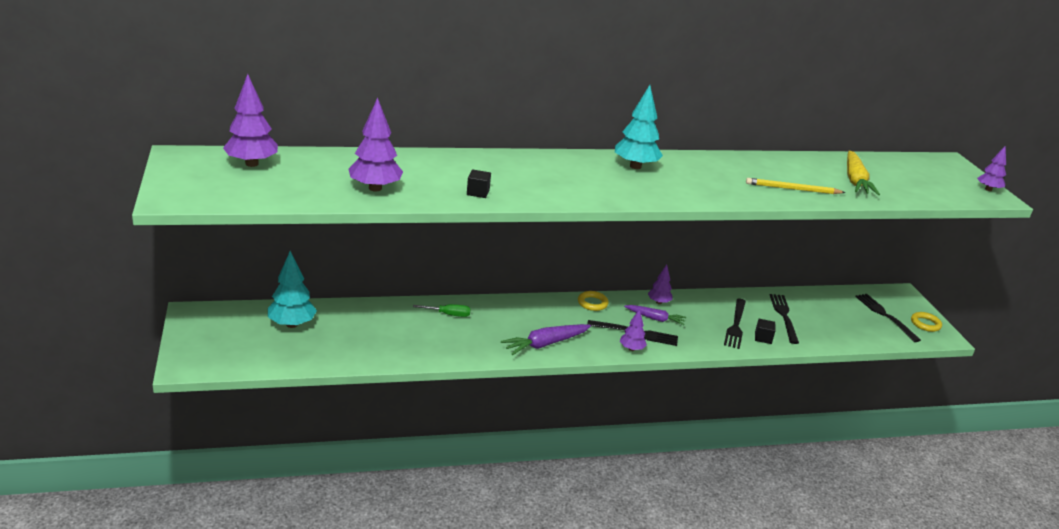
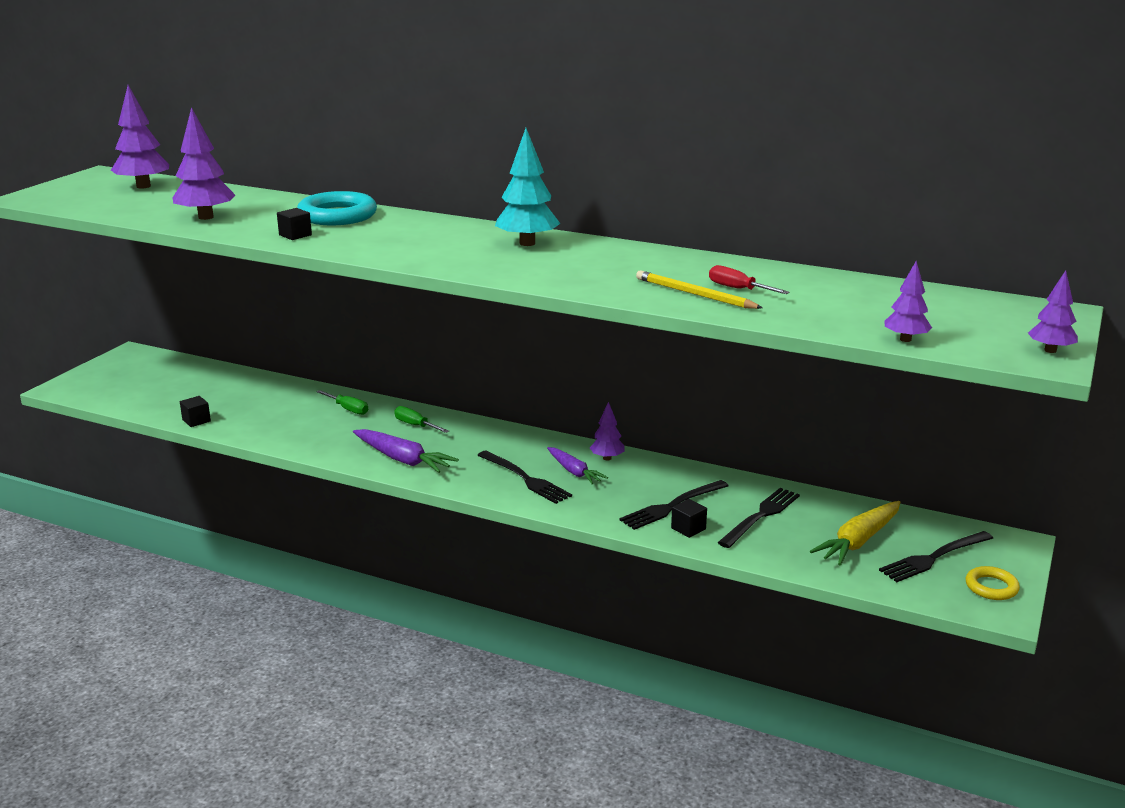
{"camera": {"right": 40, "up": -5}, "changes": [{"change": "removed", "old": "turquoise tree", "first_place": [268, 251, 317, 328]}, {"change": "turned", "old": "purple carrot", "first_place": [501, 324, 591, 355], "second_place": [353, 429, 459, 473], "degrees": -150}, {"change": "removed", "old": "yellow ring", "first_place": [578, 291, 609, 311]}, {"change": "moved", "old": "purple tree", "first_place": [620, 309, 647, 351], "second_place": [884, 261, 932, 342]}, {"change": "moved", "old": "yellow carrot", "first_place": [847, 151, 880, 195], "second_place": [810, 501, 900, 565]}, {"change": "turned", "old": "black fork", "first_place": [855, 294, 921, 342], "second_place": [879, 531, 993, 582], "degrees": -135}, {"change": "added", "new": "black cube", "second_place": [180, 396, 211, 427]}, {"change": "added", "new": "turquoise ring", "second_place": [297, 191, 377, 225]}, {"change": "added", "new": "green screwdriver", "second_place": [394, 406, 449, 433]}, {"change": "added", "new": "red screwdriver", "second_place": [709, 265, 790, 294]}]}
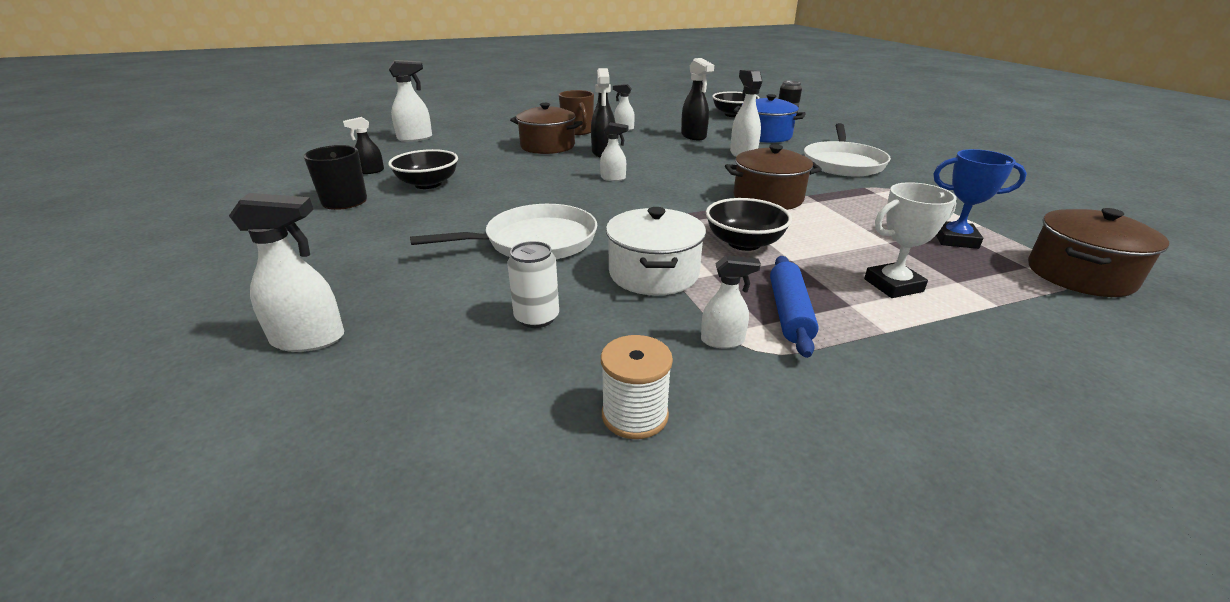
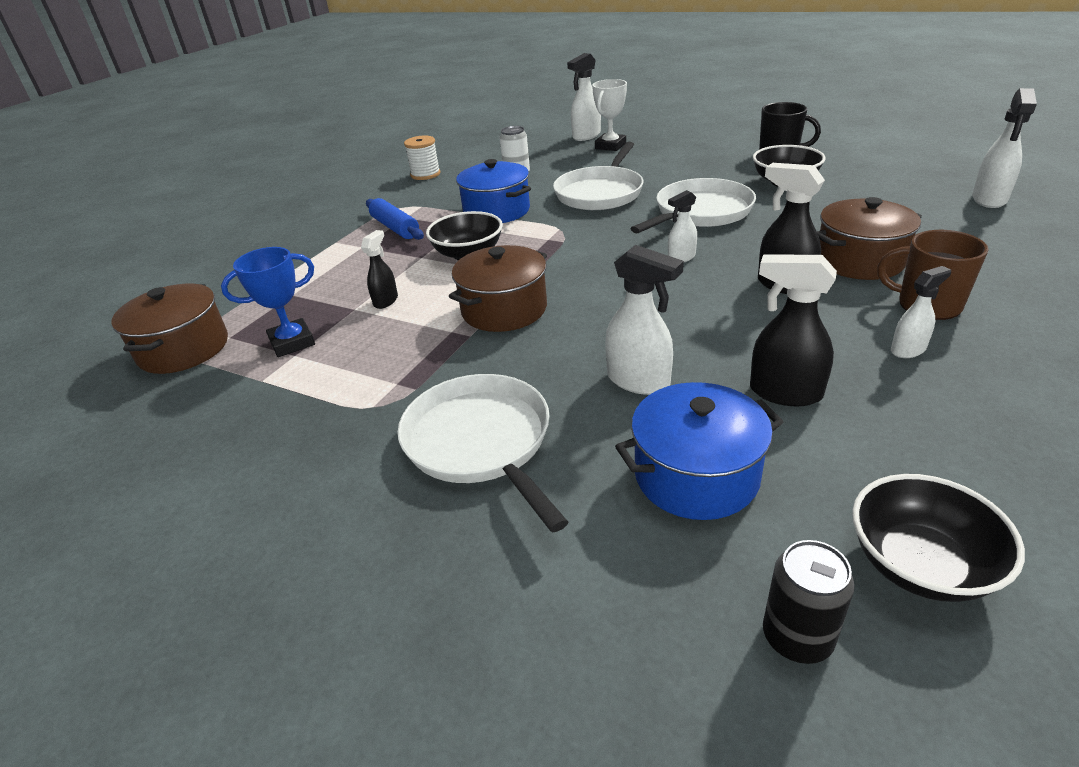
{"camera": {"right": 140, "up": 5}, "changes": [{"change": "moved", "old": "black spray bottle", "first_place": [343, 117, 384, 174], "second_place": [361, 230, 398, 309]}, {"change": "recoloured", "old": "white pot", "new": "blue pot", "first_place": [606, 207, 706, 295], "second_place": [456, 159, 531, 223]}, {"change": "removed", "old": "white spray bottle", "first_place": [701, 255, 761, 349]}, {"change": "moved", "old": "white trophy", "first_place": [864, 182, 956, 298], "second_place": [592, 79, 627, 151]}, {"change": "added", "new": "white pan", "second_place": [630, 178, 756, 233]}]}
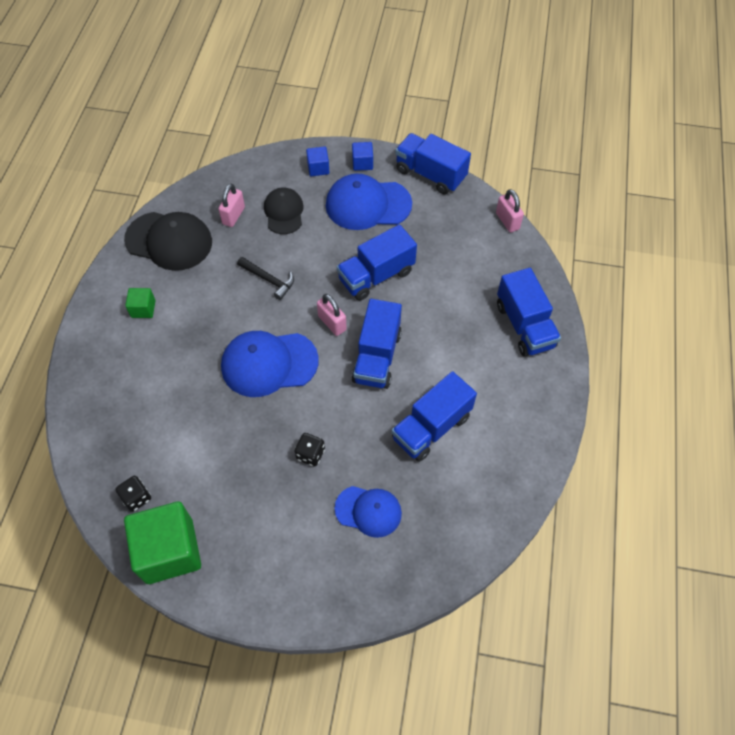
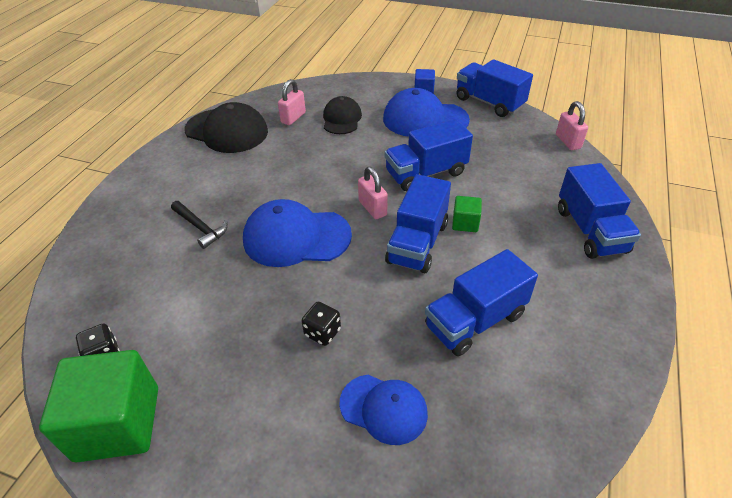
{"camera": {"right": 10, "up": -15}, "changes": [{"change": "moved", "old": "green cube", "first_place": [125, 288, 156, 318], "second_place": [452, 196, 482, 232]}, {"change": "moved", "old": "black hammer", "first_place": [237, 257, 294, 300], "second_place": [171, 201, 228, 249]}, {"change": "removed", "old": "blue cube", "first_place": [306, 146, 329, 176]}]}
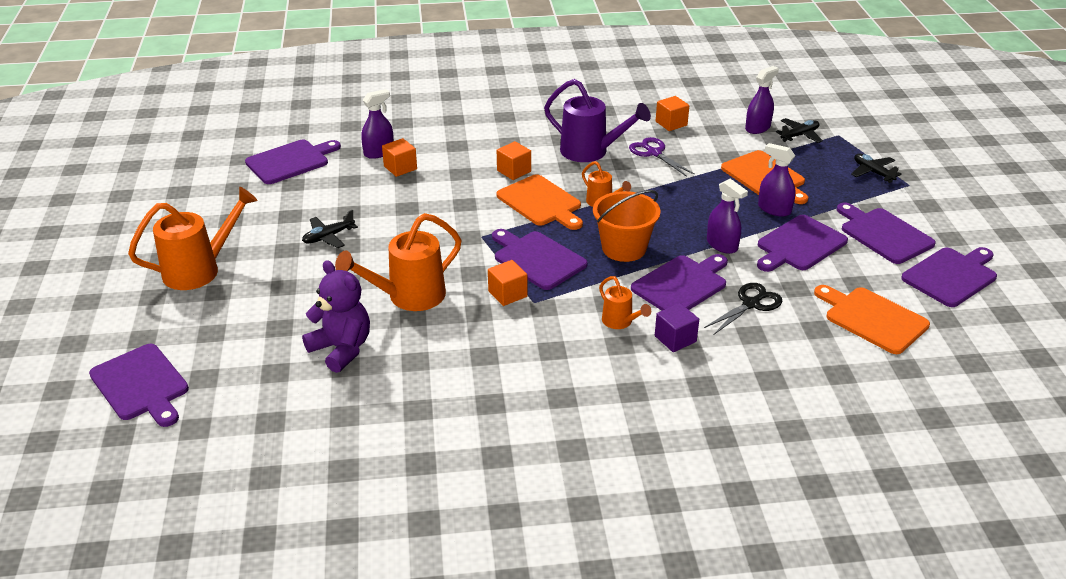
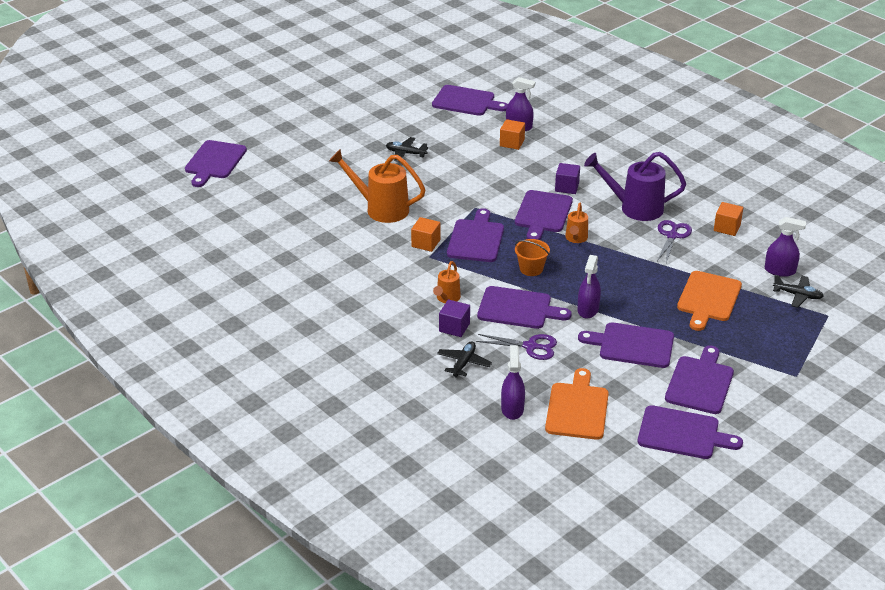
{"camera": {"right": 55, "up": 0}, "changes": [{"change": "removed", "old": "orange watering can", "first_place": [128, 187, 257, 290]}, {"change": "removed", "old": "purple teddy bear", "first_place": [302, 260, 370, 373]}, {"change": "recoloured", "old": "orange cutting board", "new": "purple cutting board", "first_place": [496, 174, 583, 230], "second_place": [515, 190, 573, 240]}, {"change": "recoloured", "old": "orange cube", "new": "purple cube", "first_place": [497, 141, 531, 180], "second_place": [555, 163, 580, 194]}, {"change": "turned", "old": "purple watering can", "first_place": [544, 79, 651, 162], "second_place": [584, 152, 686, 221], "degrees": 105}, {"change": "resized", "old": "orange bucket", "first_place": [593, 190, 661, 262], "second_place": [515, 239, 550, 276], "factor": 0.63}, {"change": "recoloured", "old": "black scissors", "new": "purple scissors", "first_place": [704, 283, 782, 334], "second_place": [476, 334, 557, 360]}, {"change": "moved", "old": "purple spray bottle", "first_place": [758, 143, 796, 216], "second_place": [501, 345, 525, 420]}, {"change": "moved", "old": "black plane", "first_place": [851, 153, 902, 183], "second_place": [437, 341, 492, 378]}]}
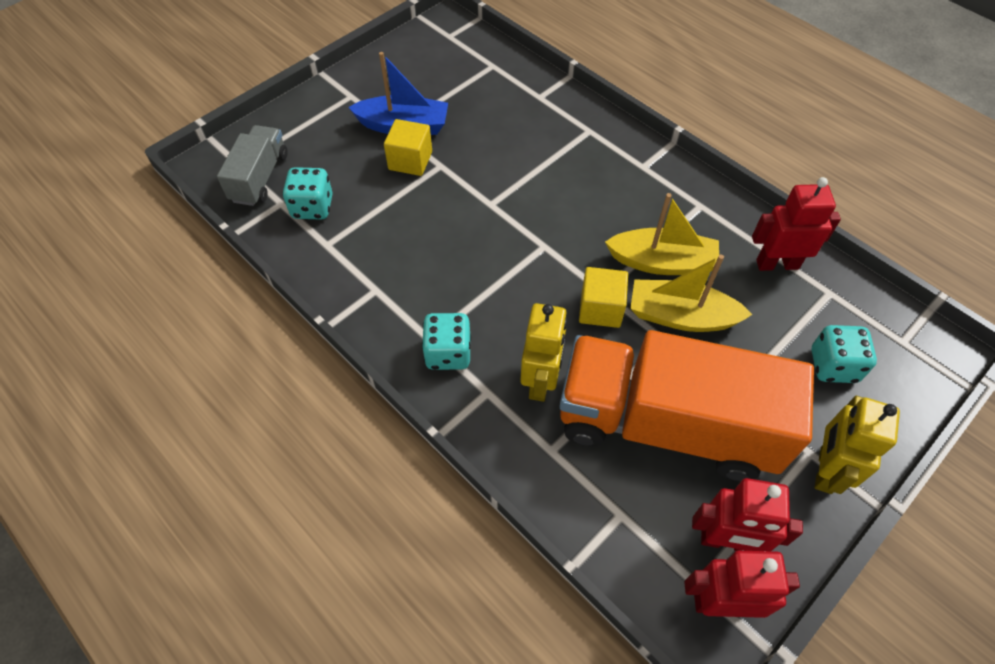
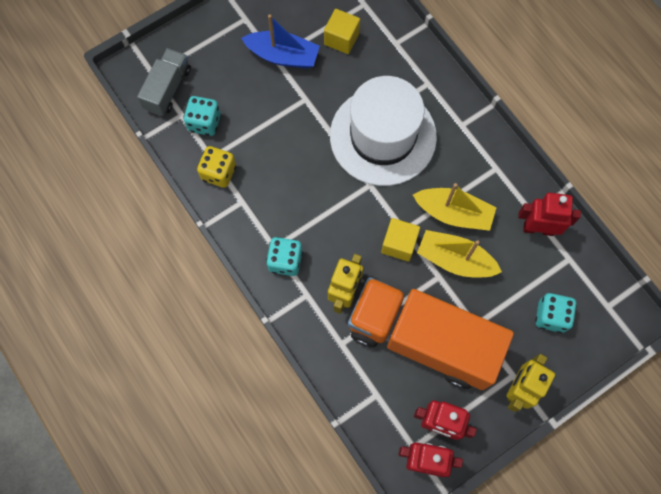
{"camera": {"right": 10, "up": 15}, "changes": [{"change": "moved", "old": "yellow cube", "first_place": [384, 119, 432, 176], "second_place": [324, 9, 360, 54]}, {"change": "added", "new": "yellow dice", "second_place": [197, 146, 236, 188]}, {"change": "added", "new": "white hat", "second_place": [330, 76, 437, 186]}]}
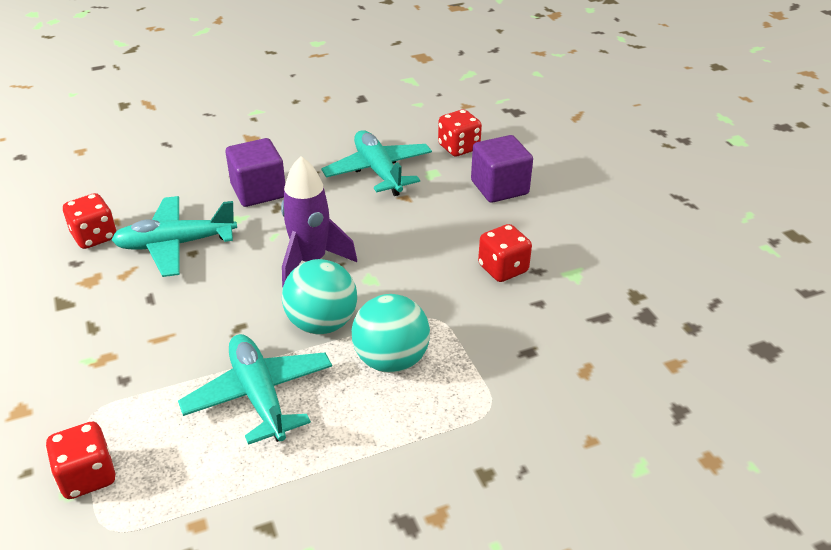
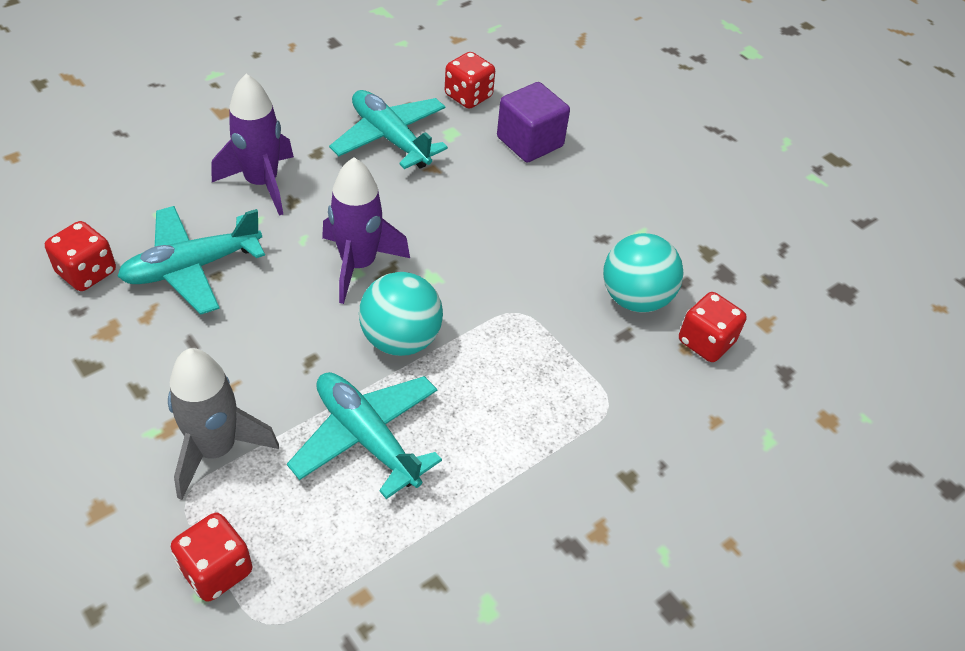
{"camera": {"right": -20, "up": 10}, "changes": [{"change": "replaced", "old": "purple cube", "new": "purple rocket", "first_place": [225, 138, 285, 207], "second_place": [211, 74, 294, 216]}, {"change": "moved", "old": "turquoise ball", "first_place": [352, 294, 430, 373], "second_place": [603, 233, 684, 313]}, {"change": "moved", "old": "red dice", "first_place": [478, 224, 532, 282], "second_place": [679, 292, 747, 362]}, {"change": "added", "new": "grey rocket", "second_place": [168, 348, 279, 500]}]}
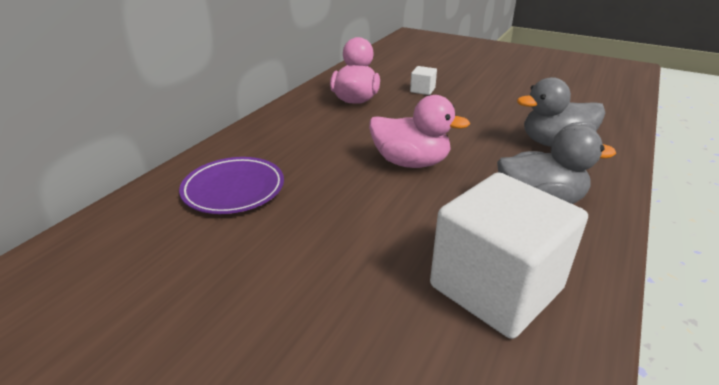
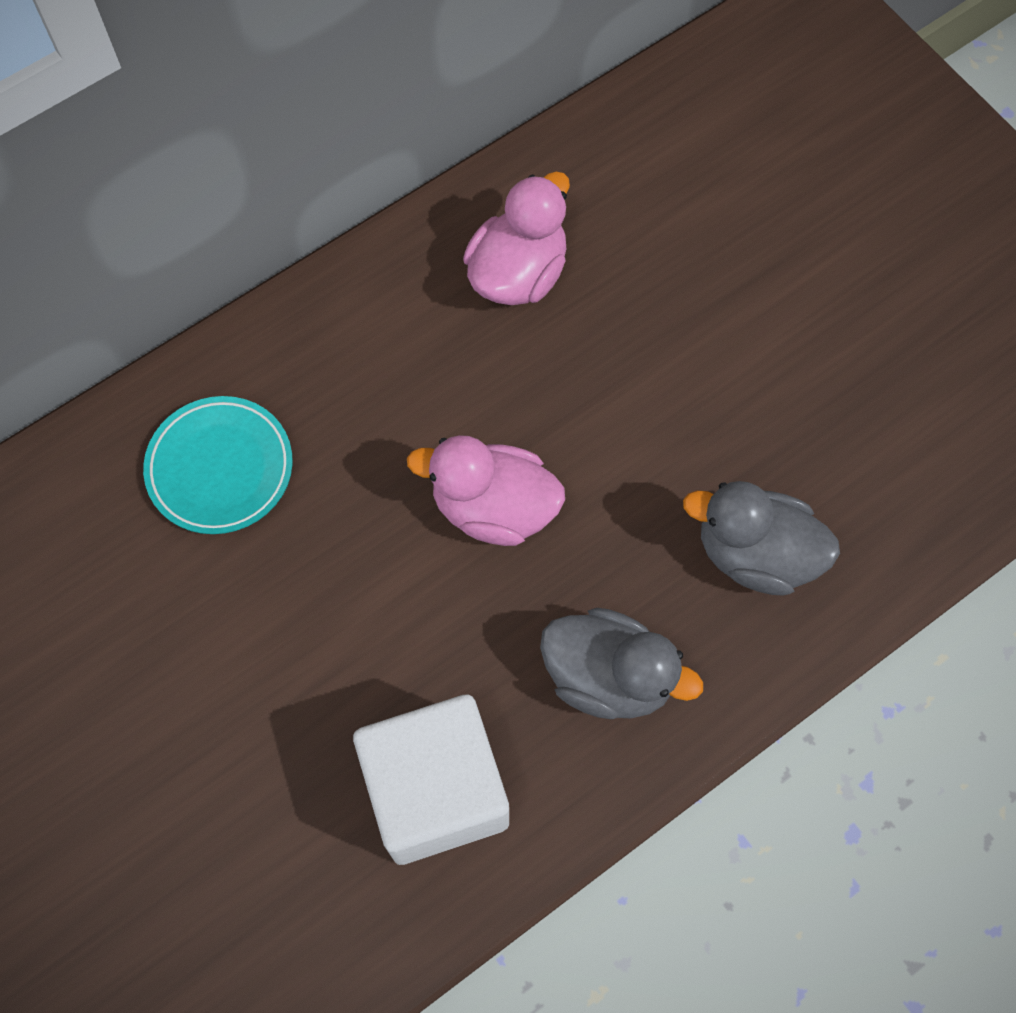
{"camera": {"right": 25, "up": 35}, "changes": [{"change": "recoloured", "old": "purple plate", "new": "turquoise plate", "first_place": [179, 157, 284, 214], "second_place": [143, 396, 293, 534]}, {"change": "turned", "old": "pink duck", "first_place": [369, 95, 470, 168], "second_place": [407, 435, 565, 546], "degrees": 150}, {"change": "removed", "old": "white cube", "first_place": [410, 66, 437, 95]}]}
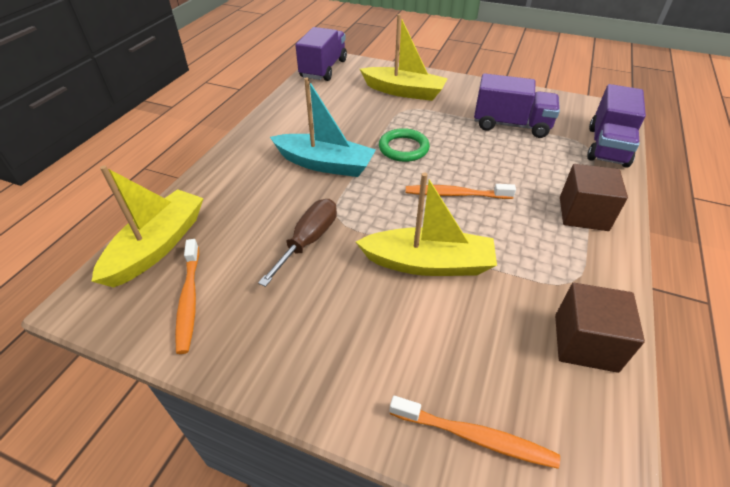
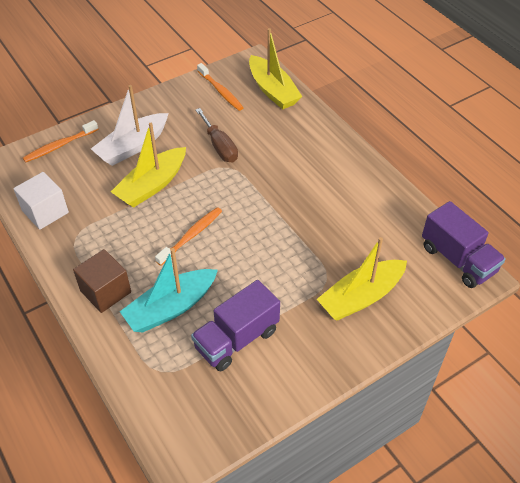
{"camera": {"right": 125, "up": 5}, "changes": [{"change": "turned", "old": "orange toothbrush", "first_place": [175, 239, 199, 354], "second_place": [197, 63, 244, 111], "degrees": -150}, {"change": "moved", "old": "turquoise boat", "first_place": [270, 77, 376, 177], "second_place": [120, 248, 218, 332]}, {"change": "removed", "old": "green ring", "first_place": [379, 128, 430, 162]}, {"change": "recoloured", "old": "brown cube", "new": "white cube", "first_place": [555, 283, 645, 373], "second_place": [13, 172, 69, 230]}, {"change": "removed", "old": "purple truck", "first_place": [587, 84, 646, 168]}, {"change": "added", "new": "white boat", "second_place": [91, 85, 168, 166]}]}
